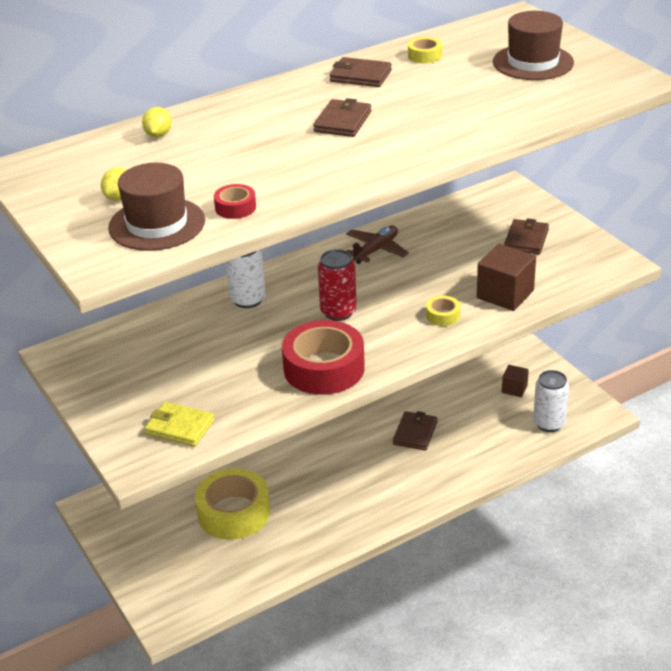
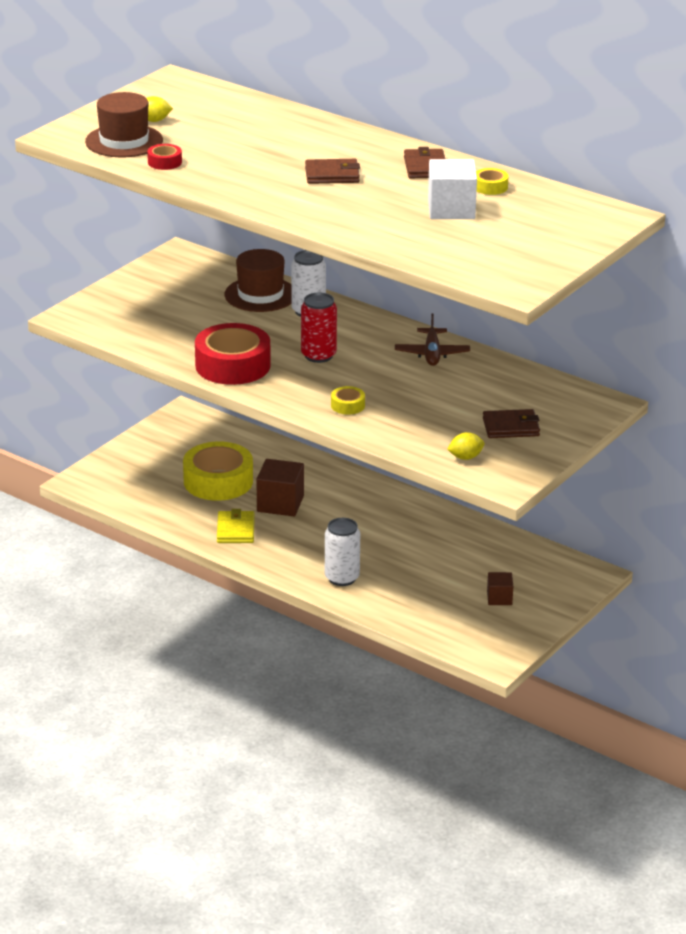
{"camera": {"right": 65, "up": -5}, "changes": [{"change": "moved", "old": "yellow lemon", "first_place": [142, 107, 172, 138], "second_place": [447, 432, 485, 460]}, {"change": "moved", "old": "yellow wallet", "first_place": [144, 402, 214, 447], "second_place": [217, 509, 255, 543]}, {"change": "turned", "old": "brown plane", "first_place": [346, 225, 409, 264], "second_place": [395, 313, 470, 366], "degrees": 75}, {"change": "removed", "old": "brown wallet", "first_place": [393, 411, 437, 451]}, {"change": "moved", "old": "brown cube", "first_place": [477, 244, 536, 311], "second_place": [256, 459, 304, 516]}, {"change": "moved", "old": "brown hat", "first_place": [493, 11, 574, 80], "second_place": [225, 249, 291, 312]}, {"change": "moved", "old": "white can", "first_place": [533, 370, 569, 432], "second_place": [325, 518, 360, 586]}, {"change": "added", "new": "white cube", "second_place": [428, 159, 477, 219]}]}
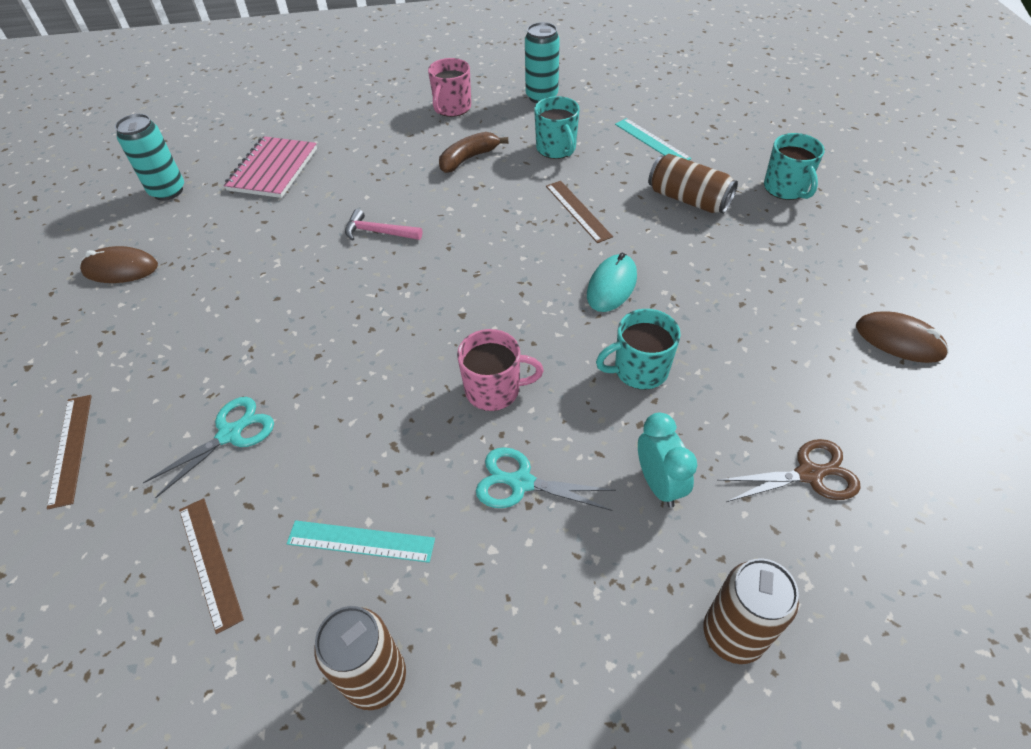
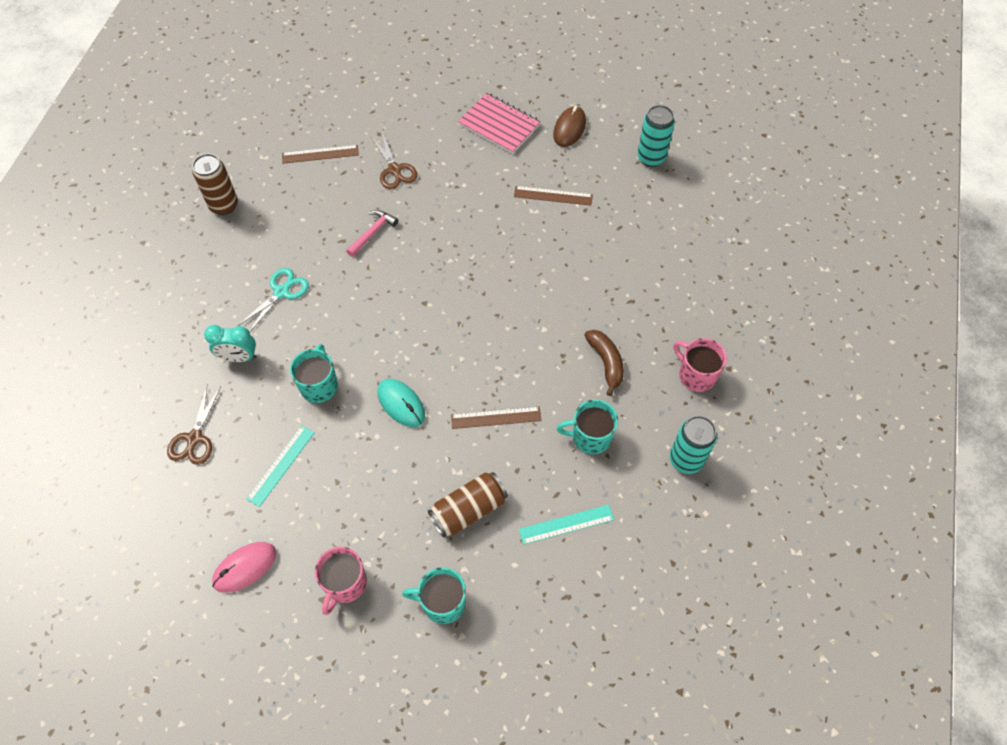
{"camera": {"right": 110, "up": 10}, "changes": [{"change": "moved", "old": "brown ruler", "first_place": [47, 395, 92, 509], "second_place": [514, 186, 593, 206]}, {"change": "recoloured", "old": "turquoise scissors", "new": "brown scissors", "first_place": [143, 397, 274, 498], "second_place": [371, 132, 418, 189]}, {"change": "moved", "old": "pink notebook", "first_place": [224, 136, 317, 198], "second_place": [458, 93, 541, 154]}, {"change": "moved", "old": "turquoise ruler", "first_place": [287, 520, 435, 563], "second_place": [247, 426, 314, 507]}, {"change": "moved", "old": "pink hammer", "first_place": [345, 209, 422, 241], "second_place": [346, 210, 398, 257]}, {"change": "moved", "old": "pink mug", "first_place": [457, 329, 544, 411], "second_place": [315, 547, 367, 615]}, {"change": "removed", "old": "brown can", "first_place": [704, 558, 799, 664]}, {"change": "recoloured", "old": "brown mouse", "new": "pink mouse", "first_place": [856, 311, 949, 363], "second_place": [212, 542, 276, 593]}]}
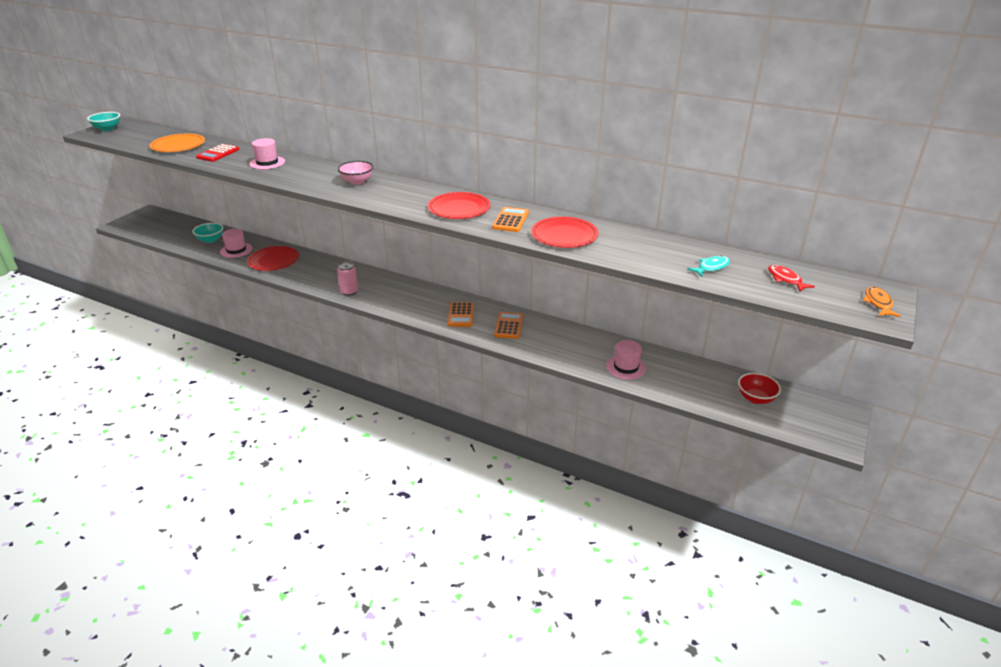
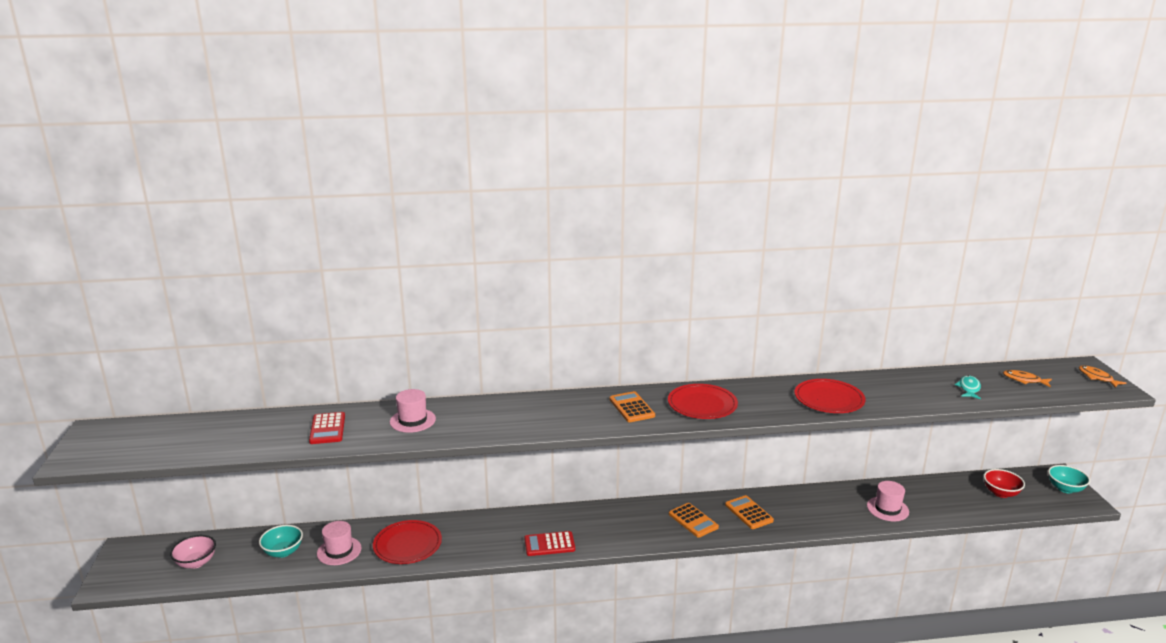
{"camera": {"right": -35, "up": -10}, "changes": [{"change": "moved", "old": "turquoise bowl", "first_place": [87, 112, 120, 131], "second_place": [1048, 465, 1090, 493]}, {"change": "removed", "old": "orange plate", "first_place": [150, 134, 205, 152]}, {"change": "replaced", "old": "pink can", "new": "red calculator", "first_place": [337, 262, 358, 296], "second_place": [524, 531, 575, 556]}, {"change": "moved", "old": "pink bowl", "first_place": [338, 161, 374, 185], "second_place": [170, 535, 216, 569]}, {"change": "moved", "old": "orange calculator", "first_place": [492, 207, 529, 232], "second_place": [609, 391, 655, 422]}, {"change": "recoloured", "old": "red fish", "new": "orange fish", "first_place": [768, 265, 815, 292], "second_place": [1003, 370, 1052, 387]}]}
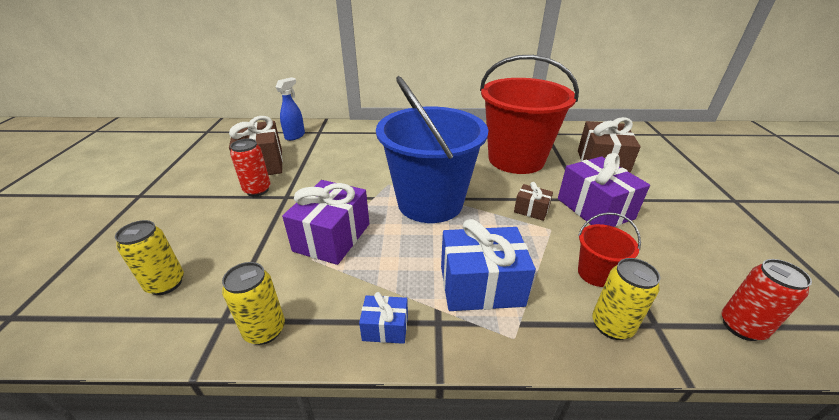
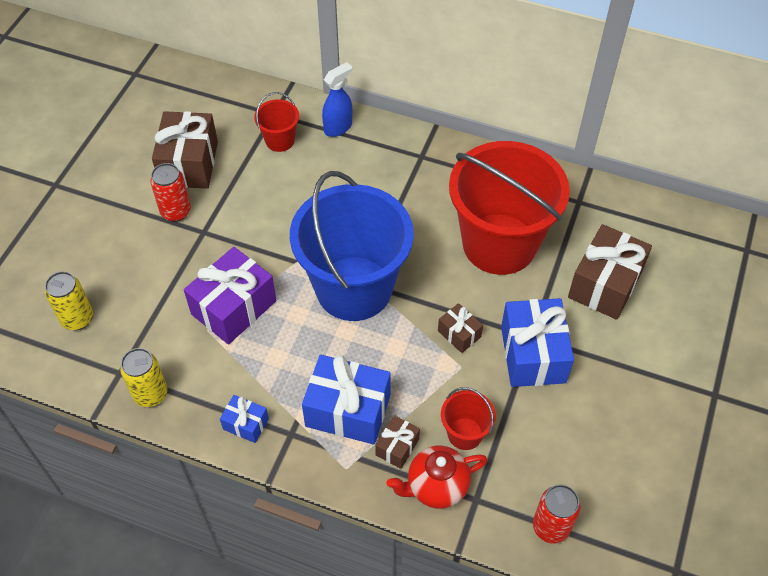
{"camera": {"right": 20, "up": 20}, "changes": [{"change": "moved", "old": "blue spray bottle", "first_place": [276, 77, 305, 141], "second_place": [322, 62, 352, 137]}, {"change": "recoloured", "old": "purple gift", "new": "blue gift", "first_place": [558, 153, 650, 227], "second_place": [501, 298, 574, 387]}, {"change": "replaced", "old": "yellow can", "new": "red teapot", "first_place": [592, 258, 660, 340], "second_place": [387, 446, 488, 509]}, {"change": "added", "new": "red bucket", "second_place": [254, 92, 299, 152]}, {"change": "added", "new": "brown gift", "second_place": [375, 415, 420, 469]}]}
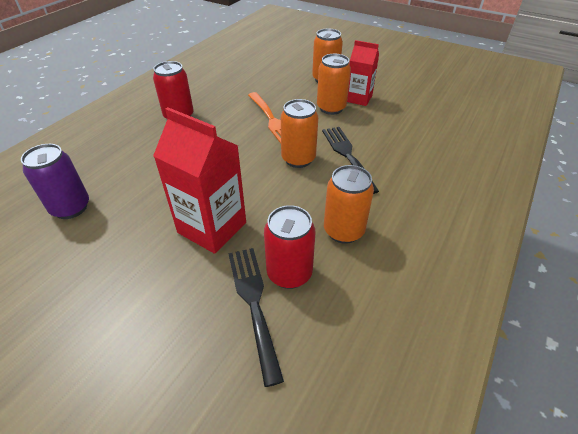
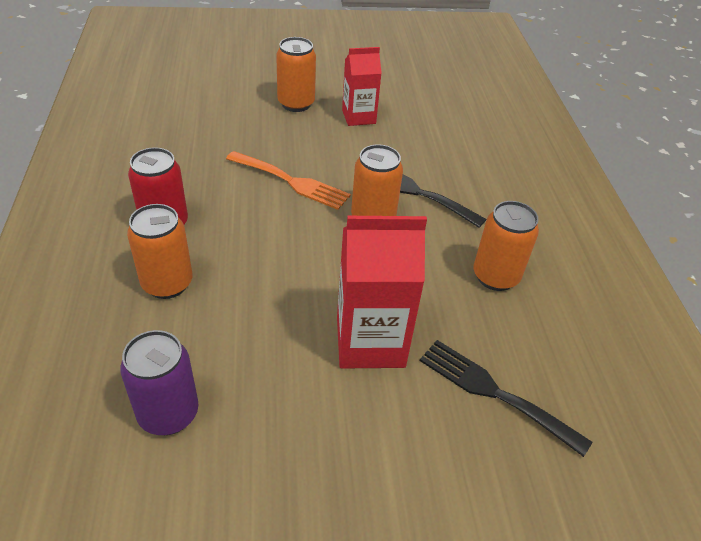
{"camera": {"right": -40, "up": 0}, "changes": [{"change": "removed", "old": "red can", "first_place": [264, 205, 316, 289]}, {"change": "moved", "old": "orange can", "first_place": [317, 54, 351, 115], "second_place": [127, 204, 192, 299]}]}
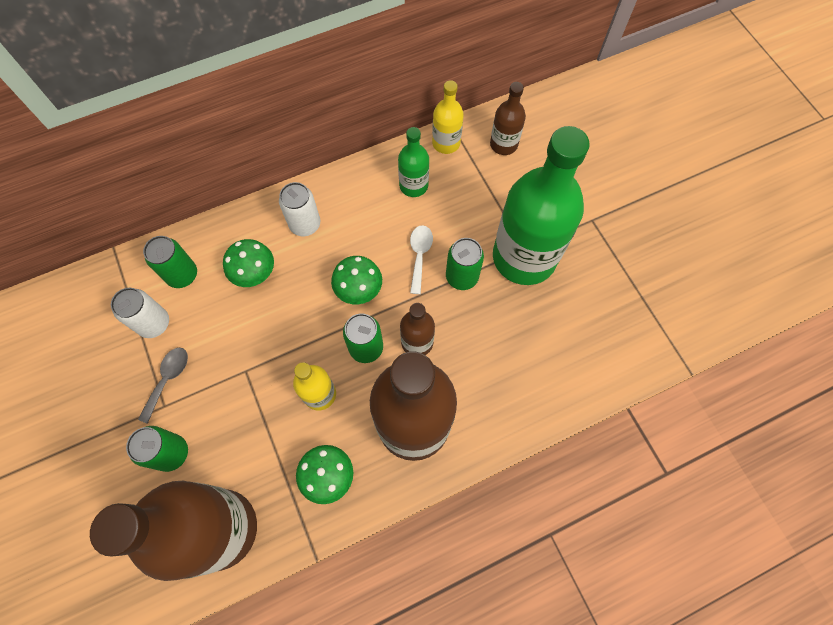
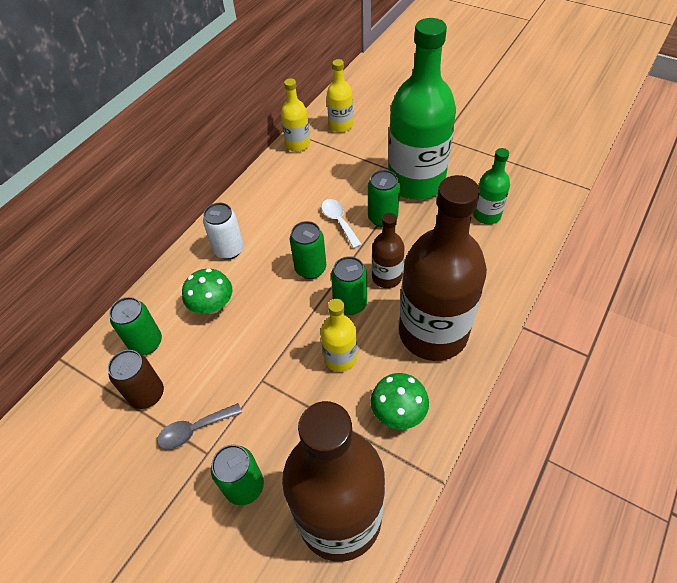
{"camera": {"right": -30, "up": -15}, "changes": [{"change": "recoloured", "old": "white can", "new": "brown can", "first_place": [111, 288, 169, 338], "second_place": [108, 350, 164, 409]}, {"change": "turned", "old": "grey spoon", "first_place": [138, 348, 188, 424], "second_place": [157, 403, 242, 449], "degrees": -105}, {"change": "replaced", "old": "green mushroom", "new": "green can", "first_place": [331, 256, 382, 304], "second_place": [289, 221, 326, 279]}, {"change": "moved", "old": "green bottle", "first_place": [398, 127, 429, 197], "second_place": [473, 148, 510, 224]}, {"change": "recoloured", "old": "brown bottle", "new": "yellow bottle", "first_place": [490, 82, 526, 155], "second_place": [327, 59, 353, 133]}]}
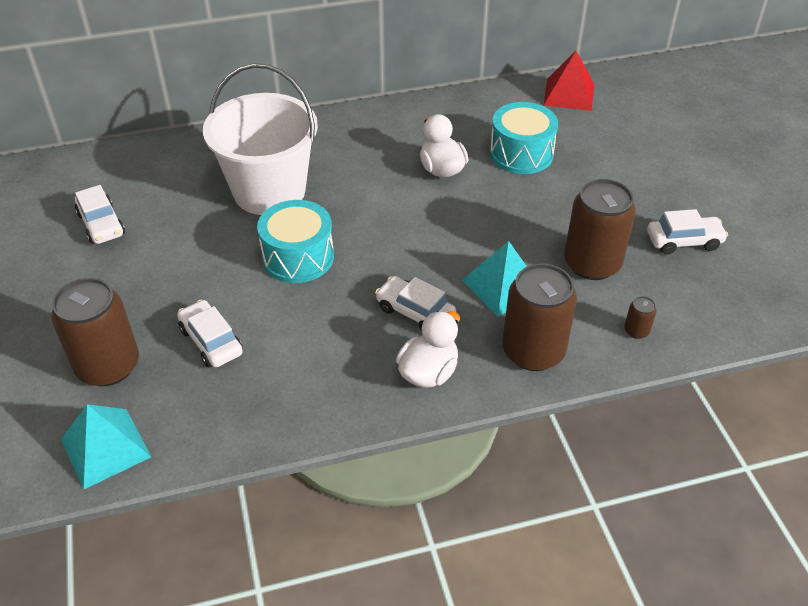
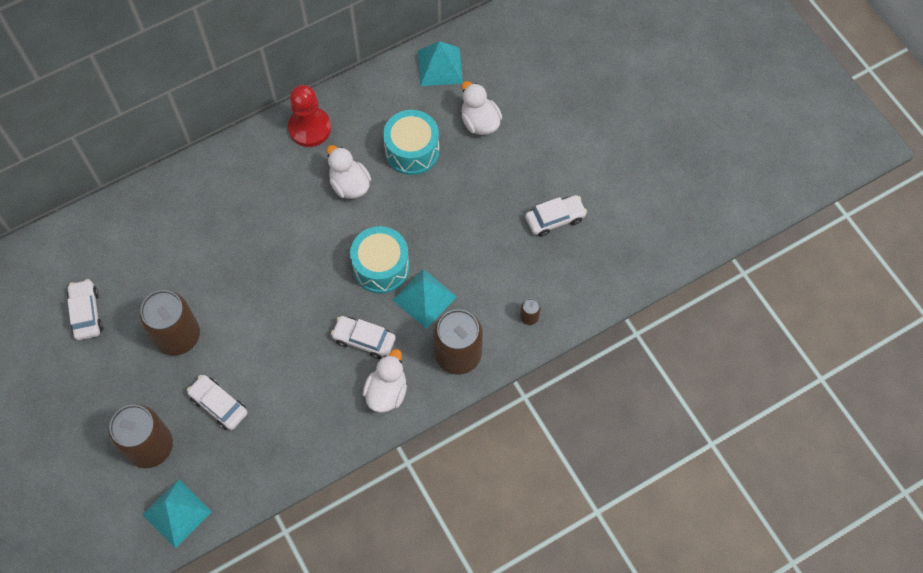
{"camera": {"right": -15, "up": 20}, "changes": [{"change": "turned", "old": "white car", "first_place": [75, 185, 125, 244], "second_place": [67, 279, 103, 340], "degrees": -150}, {"change": "removed", "old": "white bucket", "first_place": [203, 63, 318, 215]}, {"change": "moved", "old": "turquoise drum", "first_place": [257, 200, 334, 283], "second_place": [350, 226, 410, 294]}, {"change": "recoloured", "old": "red pyramid", "new": "turquoise pyramid", "first_place": [544, 51, 594, 111], "second_place": [418, 41, 463, 86]}, {"change": "moved", "old": "brown can", "first_place": [564, 179, 636, 280], "second_place": [139, 290, 200, 355]}, {"change": "added", "new": "red pawn", "second_place": [288, 85, 331, 147]}, {"change": "added", "new": "white duck", "second_place": [461, 81, 502, 135]}]}
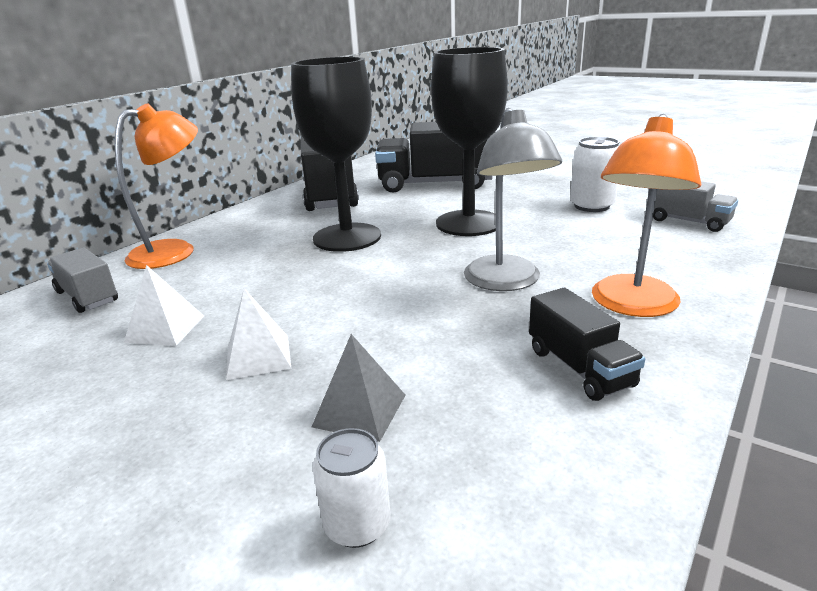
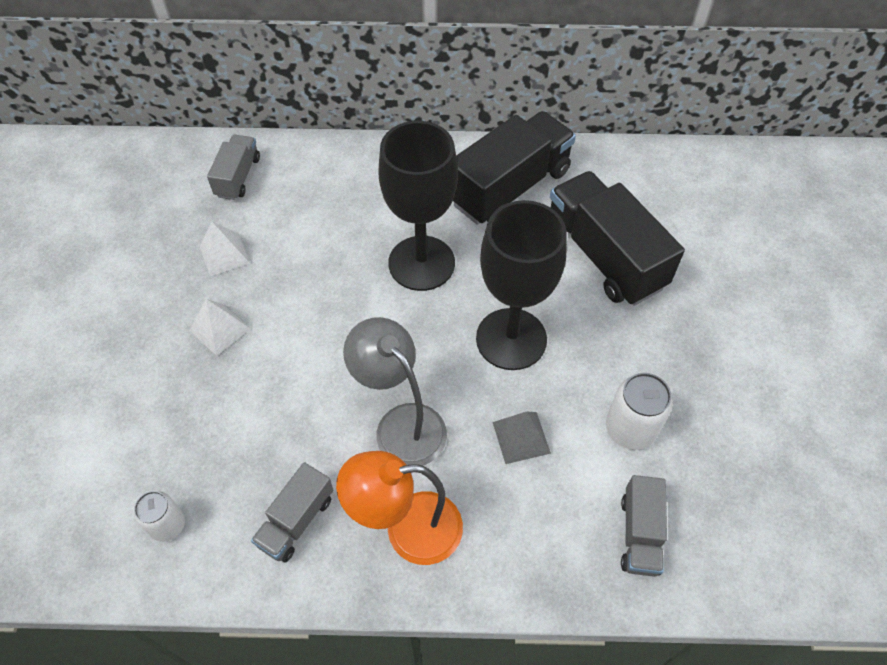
{"camera": {"right": 55, "up": 30}, "changes": [{"change": "removed", "old": "orange lamp", "first_place": [115, 103, 198, 269]}, {"change": "moved", "old": "grey pyramid", "first_place": [312, 334, 406, 442], "second_place": [493, 412, 551, 464]}, {"change": "moved", "old": "white can", "first_place": [312, 428, 391, 548], "second_place": [134, 491, 185, 542]}, {"change": "turned", "old": "grey lamp", "first_place": [464, 108, 562, 291], "second_place": [343, 317, 447, 465], "degrees": 90}, {"change": "recoloured", "old": "black truck", "new": "grey truck", "first_place": [529, 288, 645, 401], "second_place": [251, 462, 333, 563]}]}
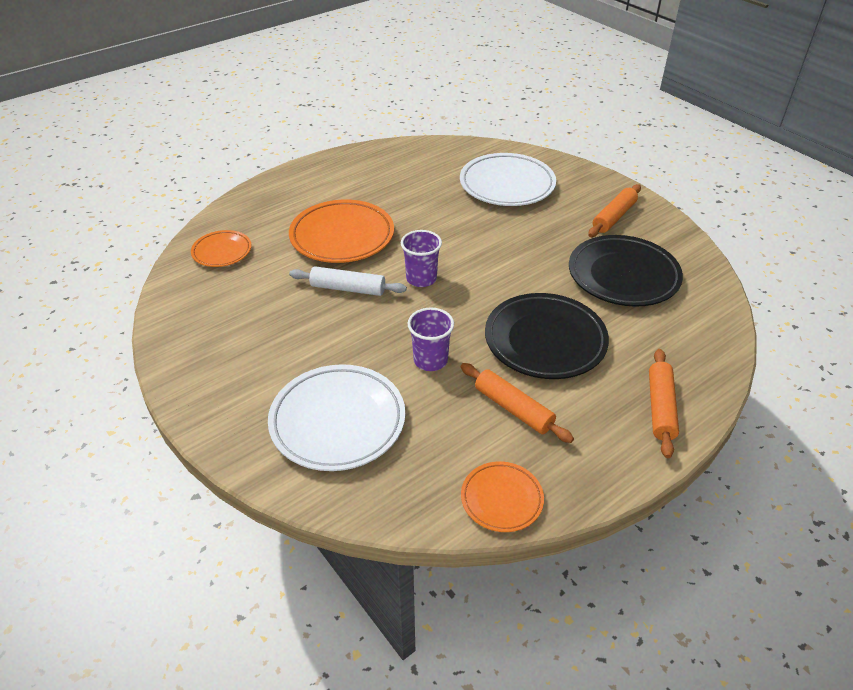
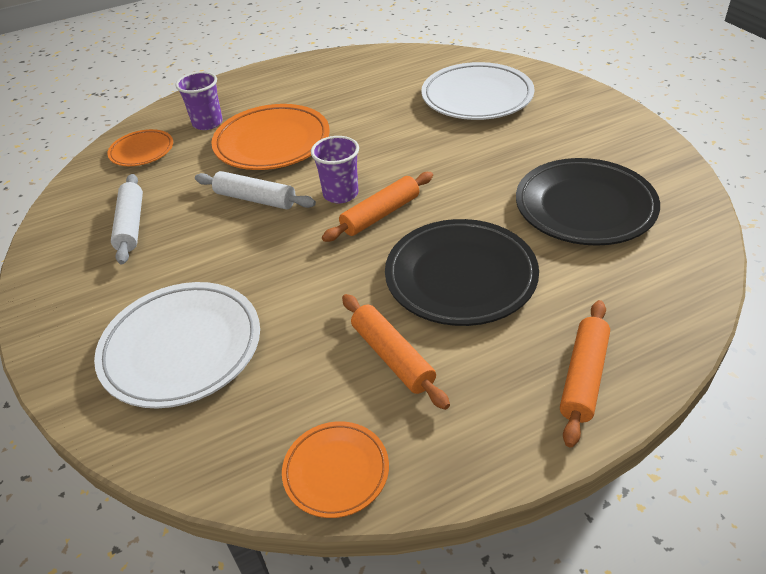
{"camera": {"right": 15, "up": 0}, "changes": [{"change": "moved", "old": "purple cup", "first_place": [407, 308, 454, 371], "second_place": [176, 71, 223, 130]}, {"change": "moved", "old": "orange rolling pin", "first_place": [588, 184, 641, 237], "second_place": [322, 172, 433, 242]}, {"change": "added", "new": "white rolling pin", "second_place": [111, 174, 143, 264]}]}
